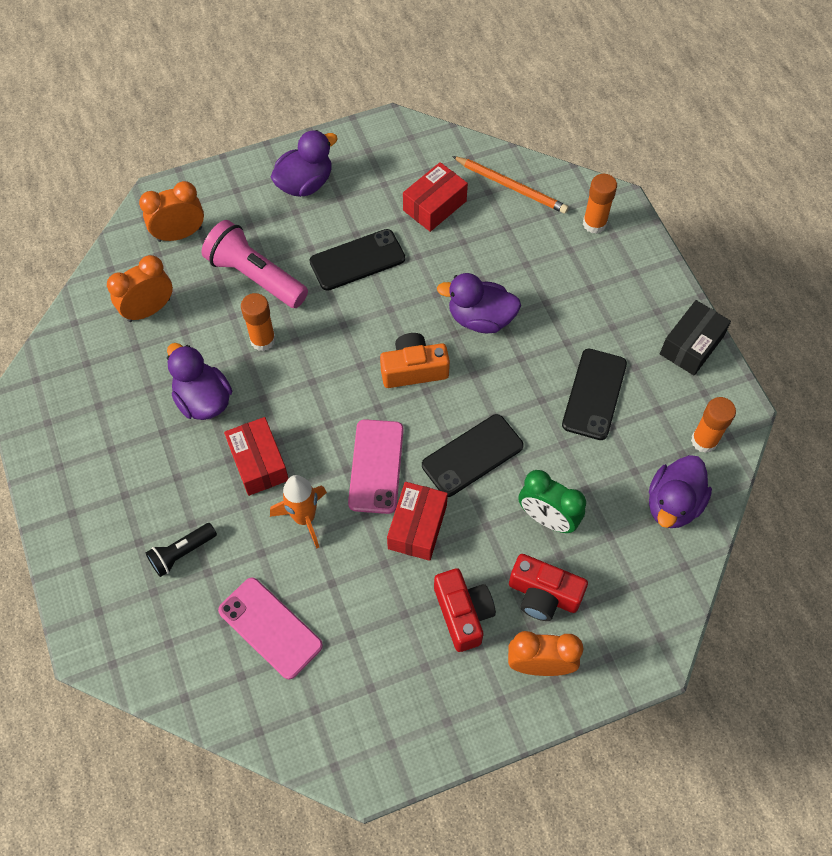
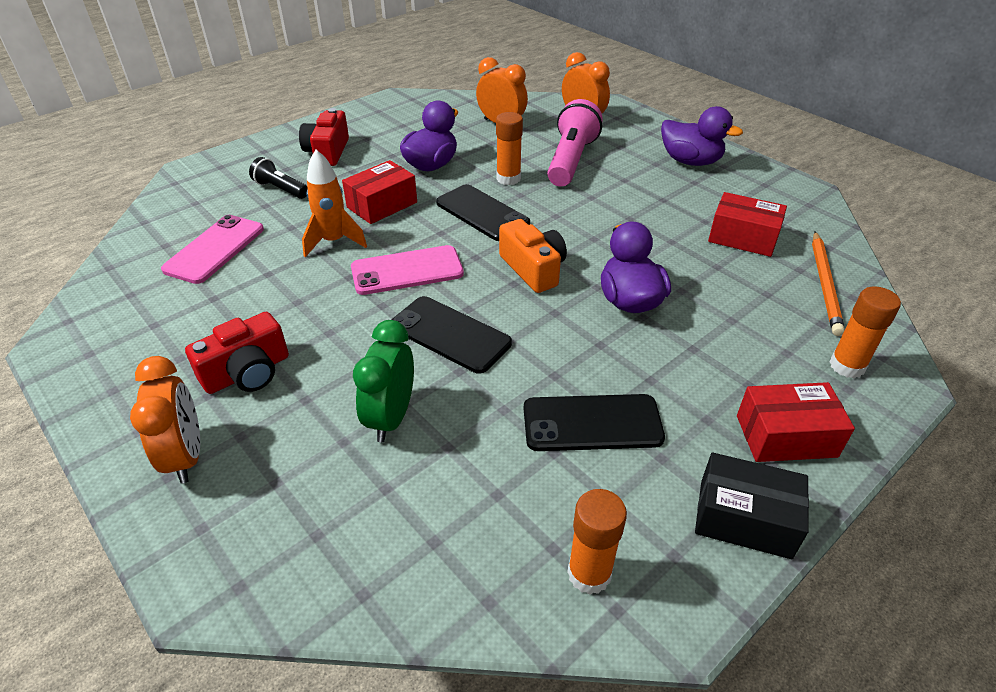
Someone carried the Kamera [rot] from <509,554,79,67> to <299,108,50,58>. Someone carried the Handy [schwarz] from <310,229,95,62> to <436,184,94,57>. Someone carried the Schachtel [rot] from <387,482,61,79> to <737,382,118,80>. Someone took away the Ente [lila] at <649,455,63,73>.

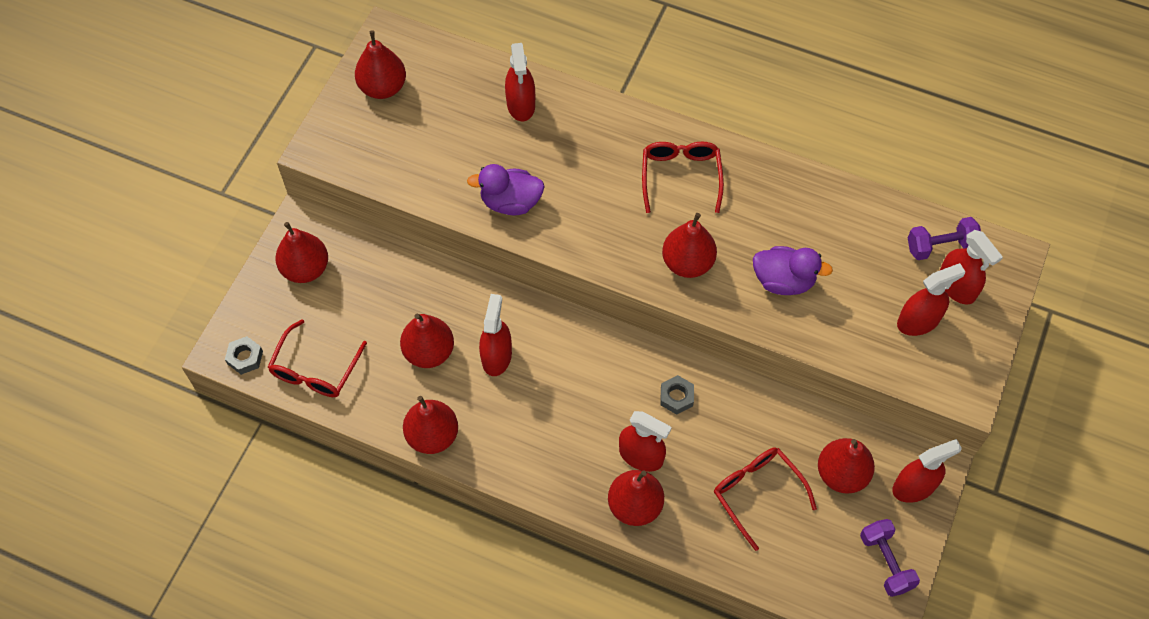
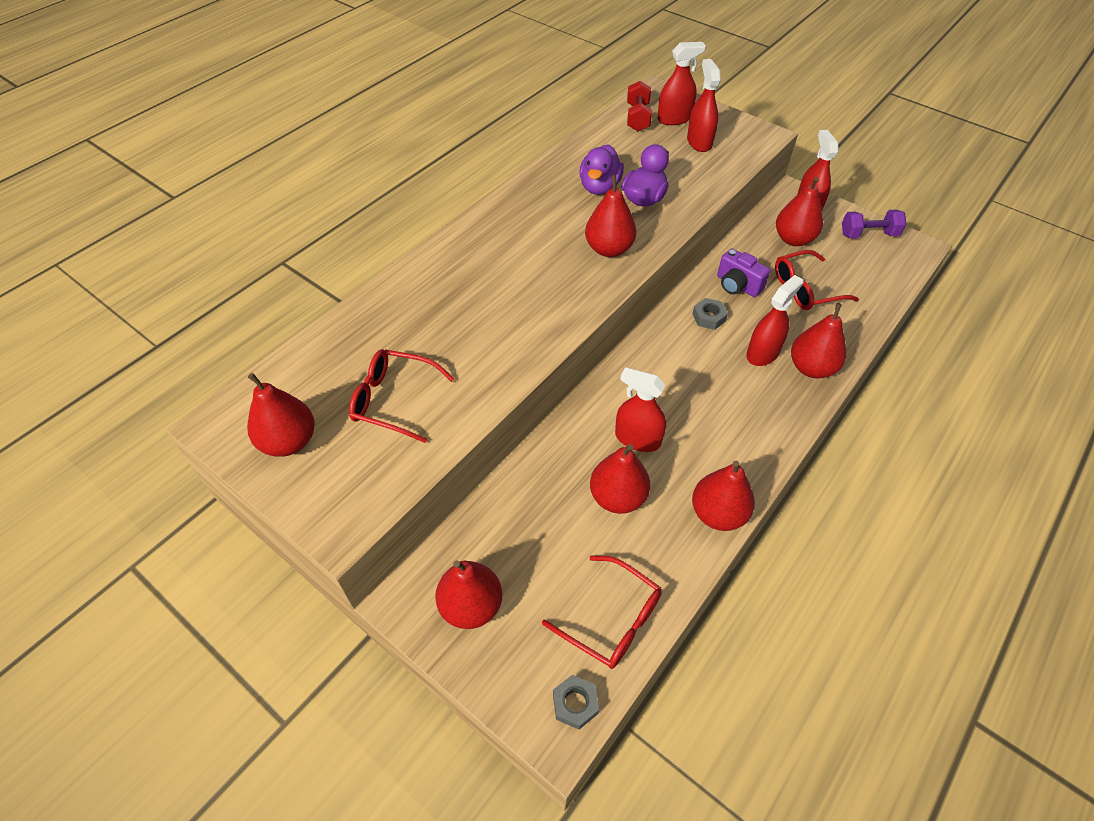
Someone carried the Brille [rot] from <642,142,82,71> to <349,349,106,94>. Someone carried the Ente [lila] from <467,164,78,51> to <579,144,45,51>. Someone repainted the Hantel [lila] at <908,217,73,43>, which became the Hantel [rot] at <627,81,25,51>. Someone put down the Kamera [lila] at <717,248,53,49>. Someone took away the Sprühflasche [rot] at <505,43,30,78>.

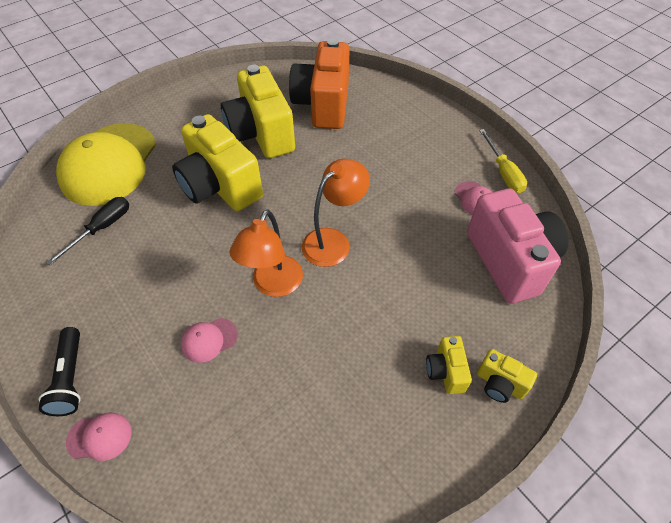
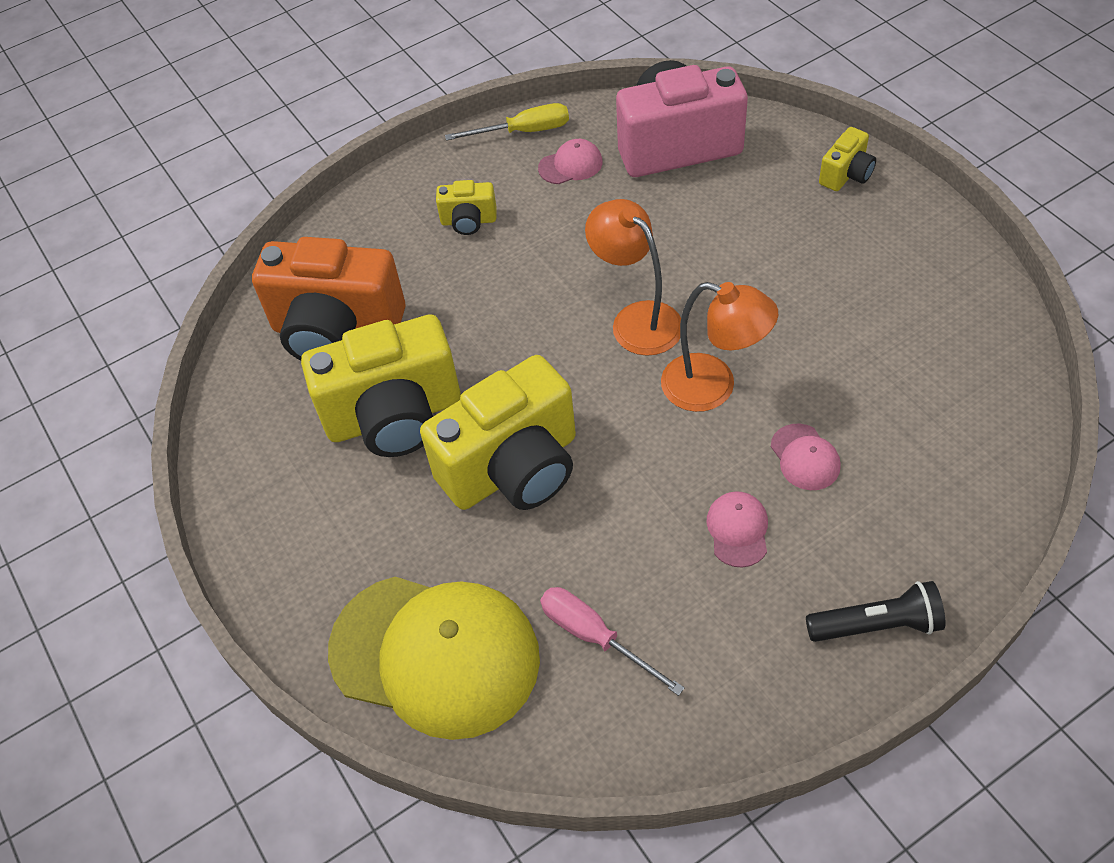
Someone carried the Kamera [gelb] from <426,336,46,58> to <436,180,61,55>. Someone repainted the Schraubenzieher [schwarz] at <46,197,83,68>, which became the Schraubenzieher [rosa] at <540,587,145,109>. Someone carried the Kappe [rosa] from <66,413,66,48> to <706,491,62,76>.

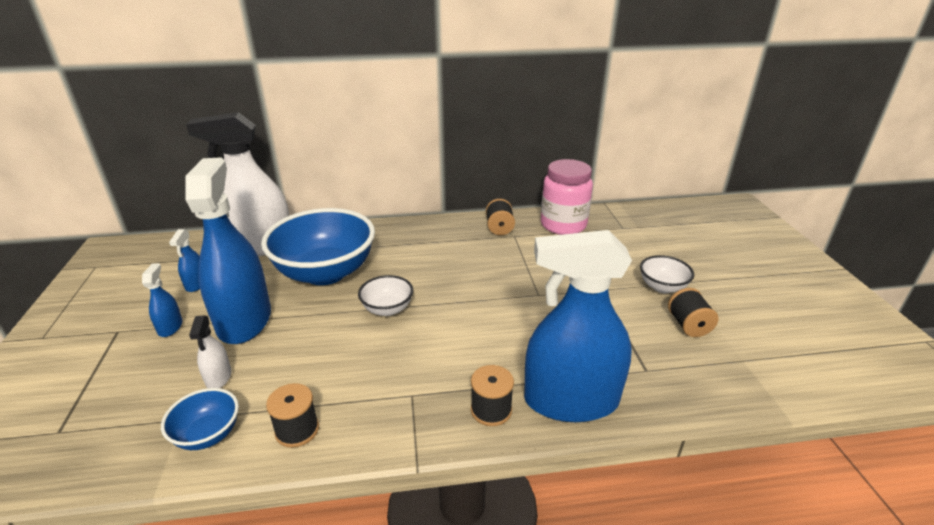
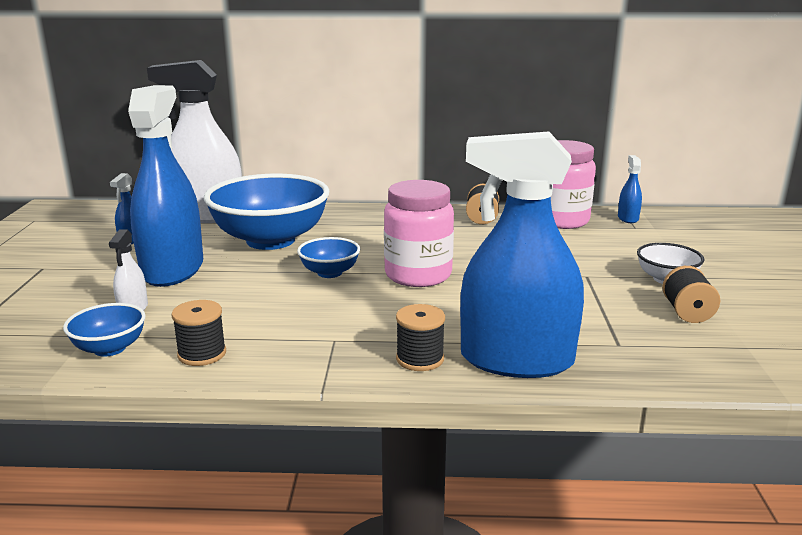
Someone repainted the Schüssel [weiß] at <358,275,55,41>, which became the Schüssel [blau] at <297,237,63,41>. Someone put down the Einmachglas [rosa] at <384,180,70,107>. Someone carried the Sprühflasche [blau] from <142,263,40,74> to <618,155,24,68>.

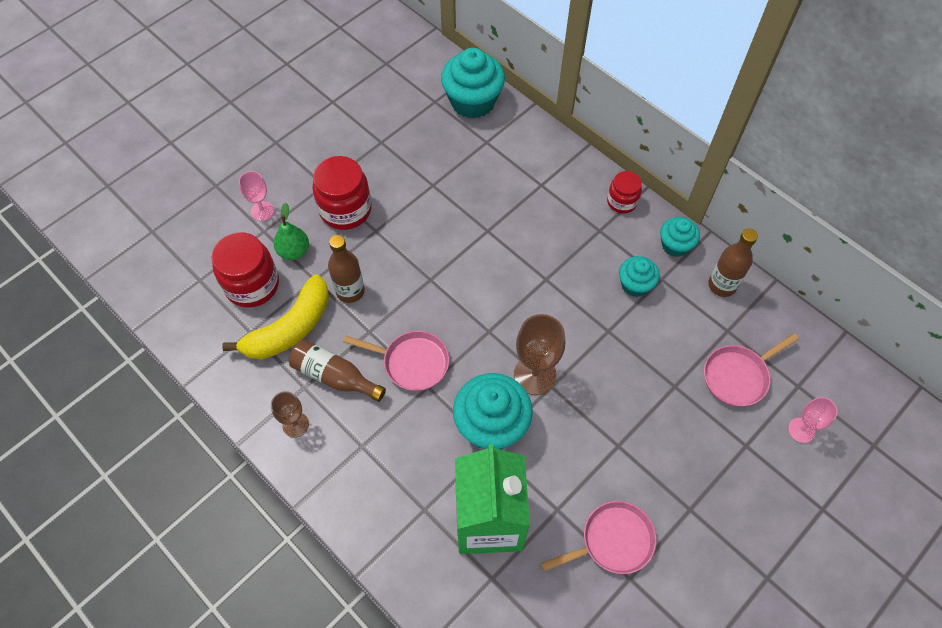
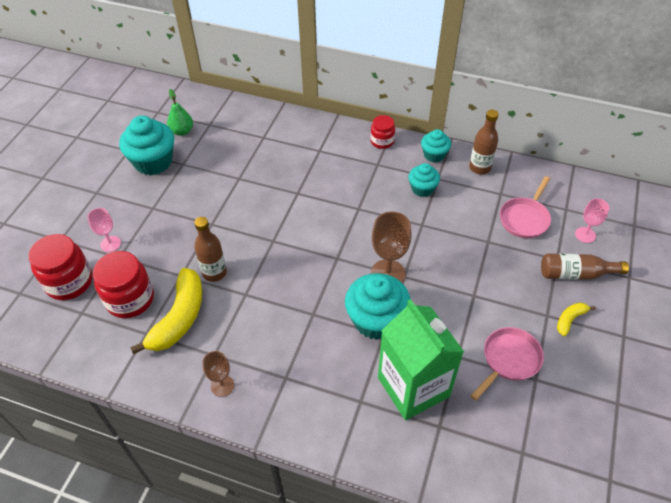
Someone carried the Einmachglas [rot] from <312,156,60,74> to <29,234,63,66>. Someone carried the Muffin [türkis] from <441,48,64,71> to <119,116,55,59>. Someone carried the Birne [grün] from <274,203,35,57> to <167,89,26,47>. Someone carried the Flasche [braun] from <289,340,97,62> to <541,253,88,27>. Someone put down the Banane [gelb] at <557,303,39,33>. Someone took away the Pfanne [rosa] at <343,331,106,60>.

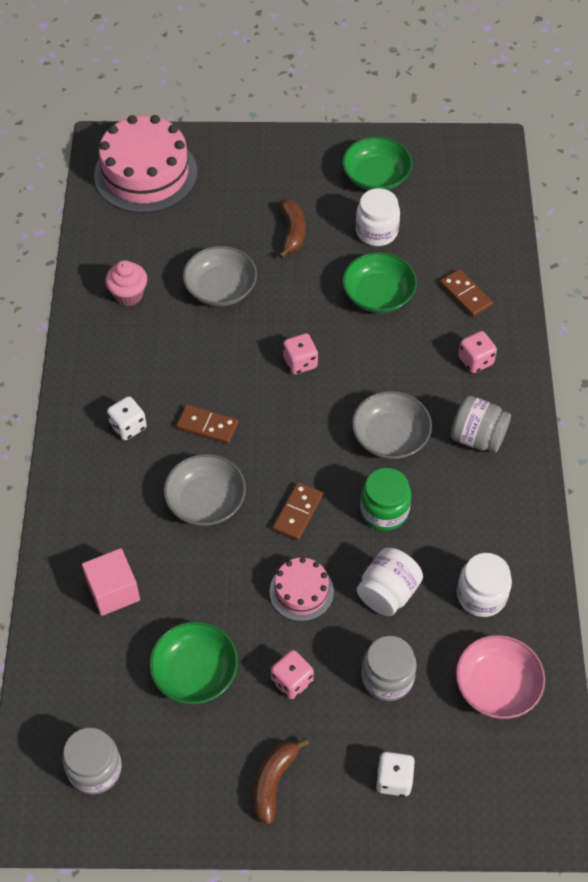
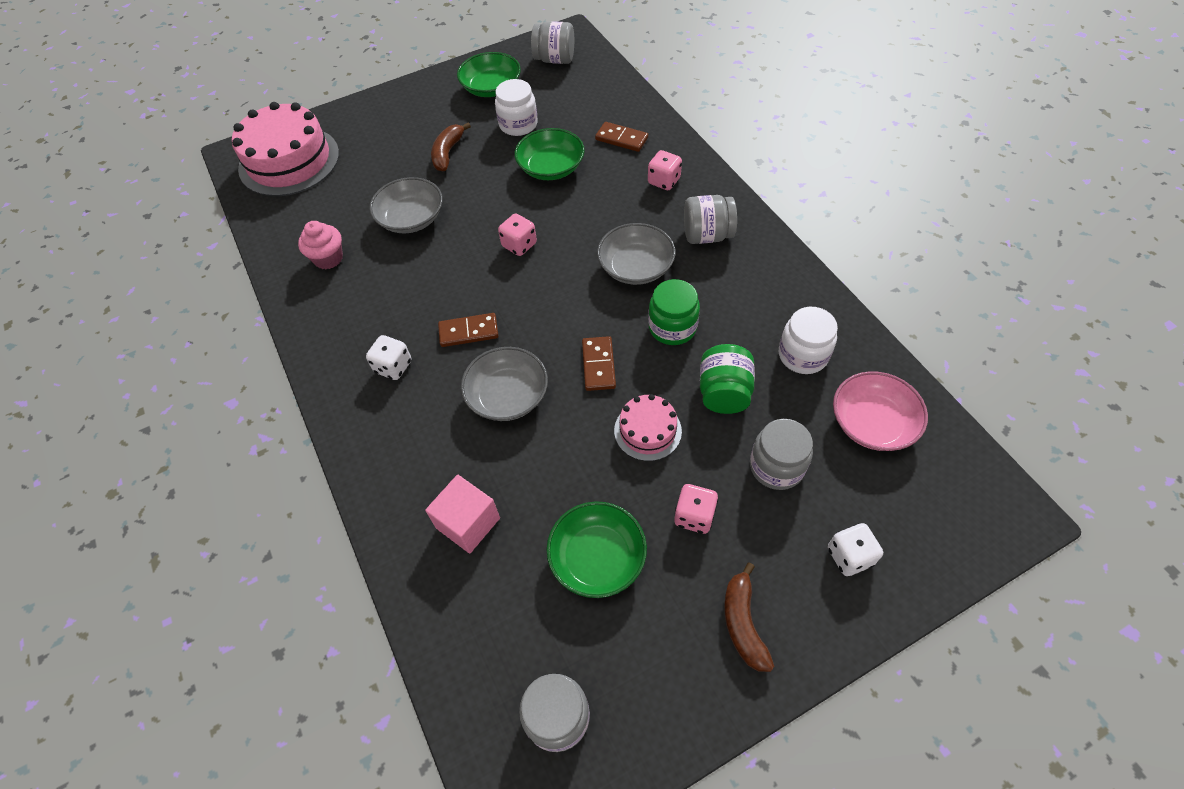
Someone rotated the Banane [braun] at <279,199,26,59> by 135 degrees counterclockwise. Someone put down the Einmachglas [grau] at <531,21,43,43>. Someone repainted the Einmachglas [weiß] at <357,548,66,68>, which became the Einmachglas [grün] at <700,344,55,70>.

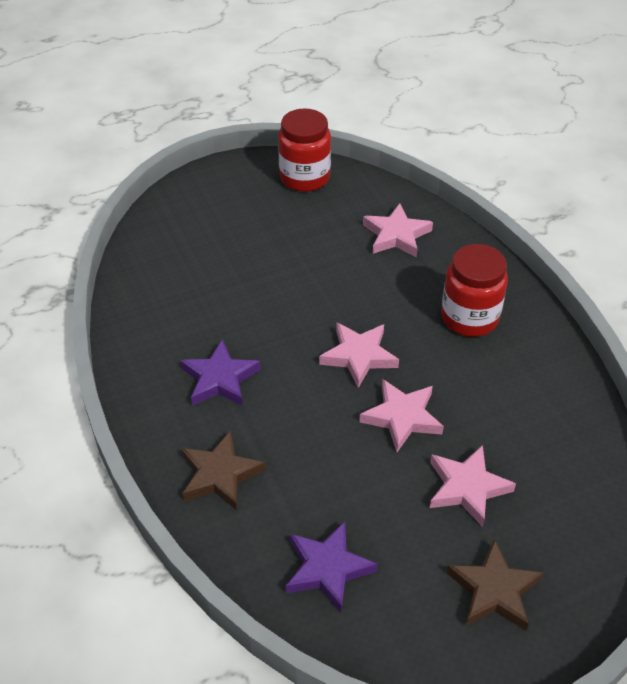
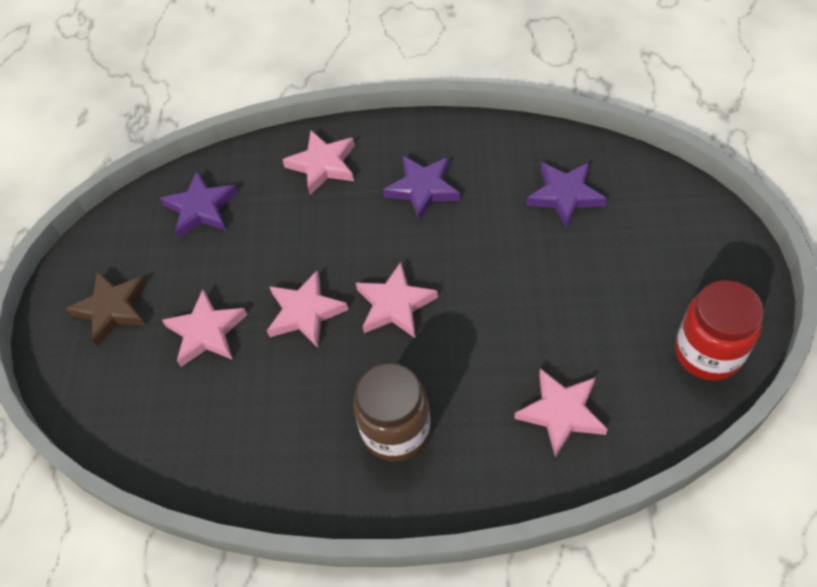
Someone repainted the Stern [braun] at <181,430,85,81>, which became the Stern [rosa] at <283,130,72,65>. Someone repainted the Einmachglas [rot] at <441,244,67,93>, which became the Einmachglas [braun] at <353,363,78,99>. Someone put down the Stern [lila] at <526,162,81,67>.

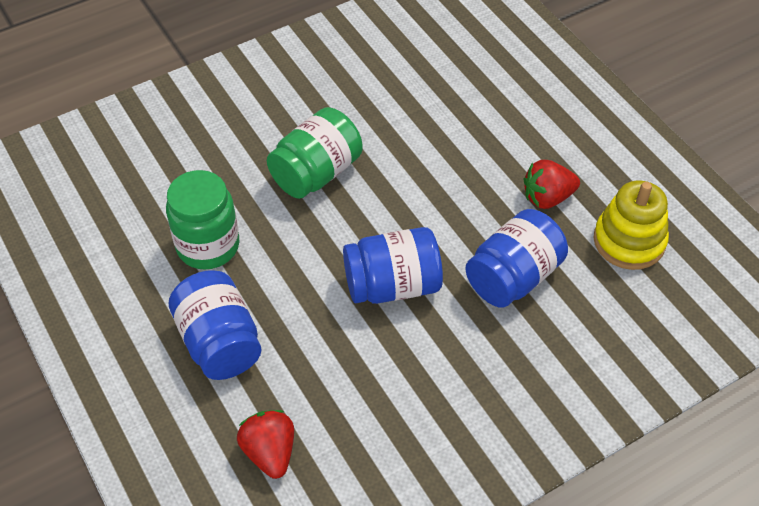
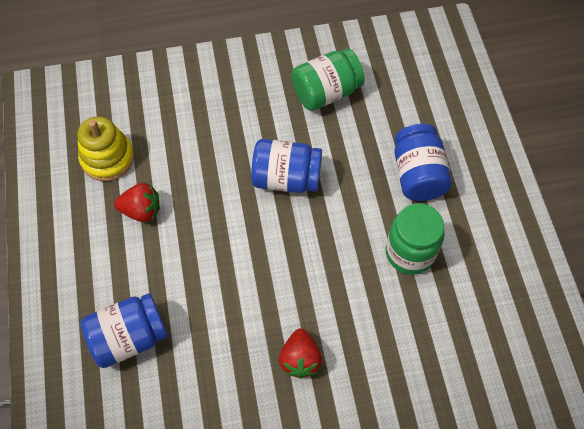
Someone carried the Einmachglas [blau] from <465,209,103,99> to <81,293,87,75>. Someone carried the Erdbeere [rot] from <237,410,57,69> to <279,328,43,51>. Someone carried the Einmachglas [grün] from <267,107,96,92> to <292,48,73,63>.

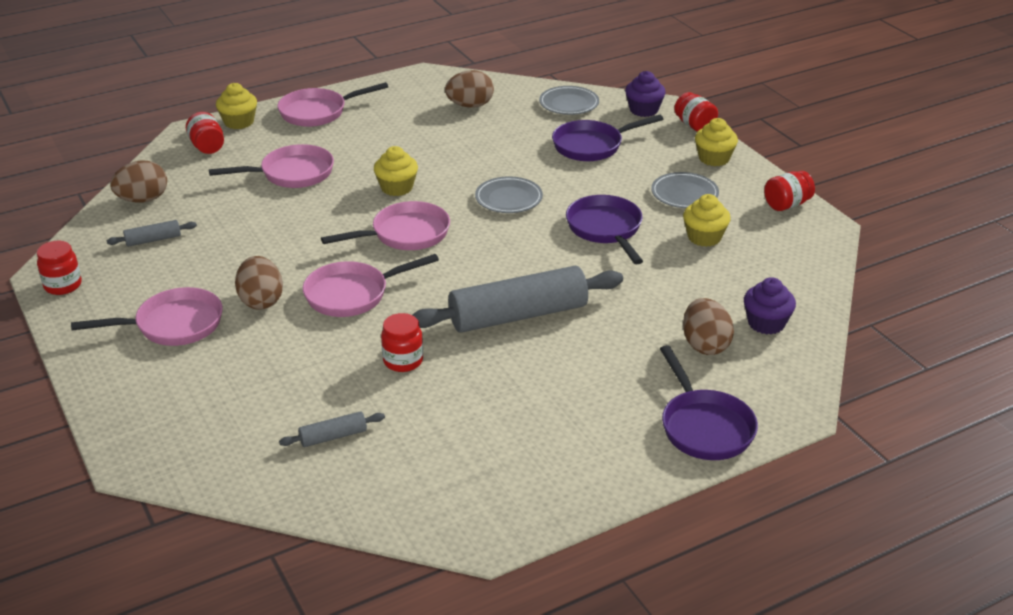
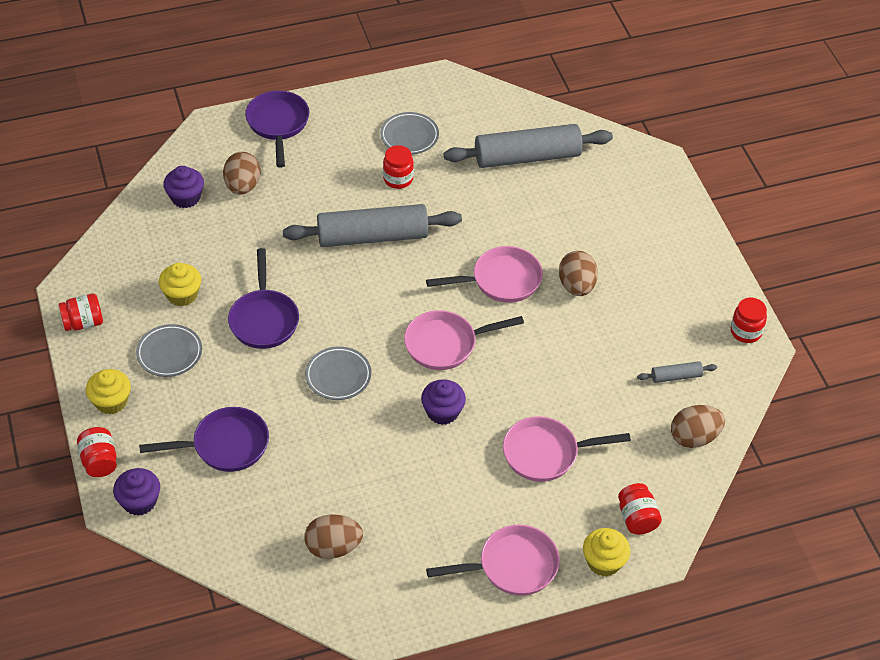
Someone carried the Teller [grau] from <539,86,60,29> to <380,112,59,42>. Someone carried the Einmachglas [rot] from <381,313,42,59> to <383,145,31,44>. Someone repainted the Muffin [gelb] at <374,146,44,50>, which became the Muffin [lila] at <421,379,45,46>. Someone scaled the Nudelholz [grau] at <279,412,106,35> by 2.32. Someone took away the Pfanne [rosa] at <71,287,152,59>.

